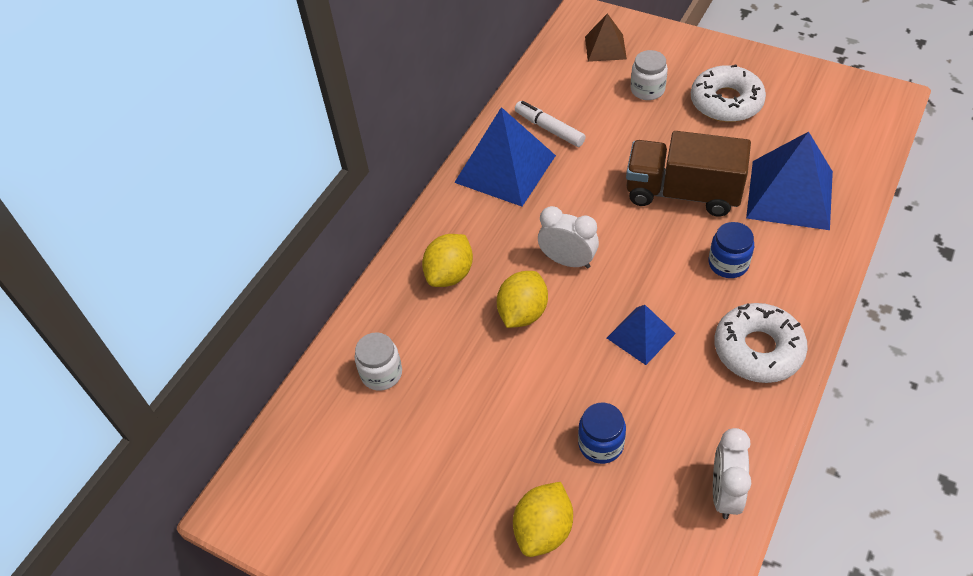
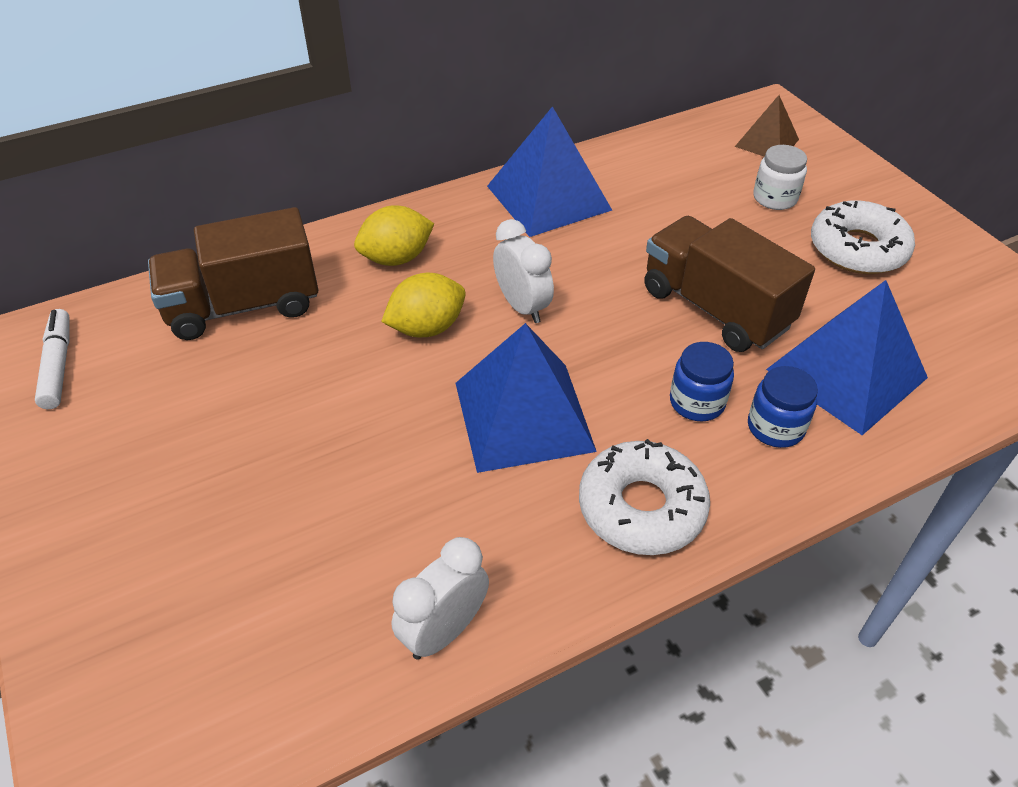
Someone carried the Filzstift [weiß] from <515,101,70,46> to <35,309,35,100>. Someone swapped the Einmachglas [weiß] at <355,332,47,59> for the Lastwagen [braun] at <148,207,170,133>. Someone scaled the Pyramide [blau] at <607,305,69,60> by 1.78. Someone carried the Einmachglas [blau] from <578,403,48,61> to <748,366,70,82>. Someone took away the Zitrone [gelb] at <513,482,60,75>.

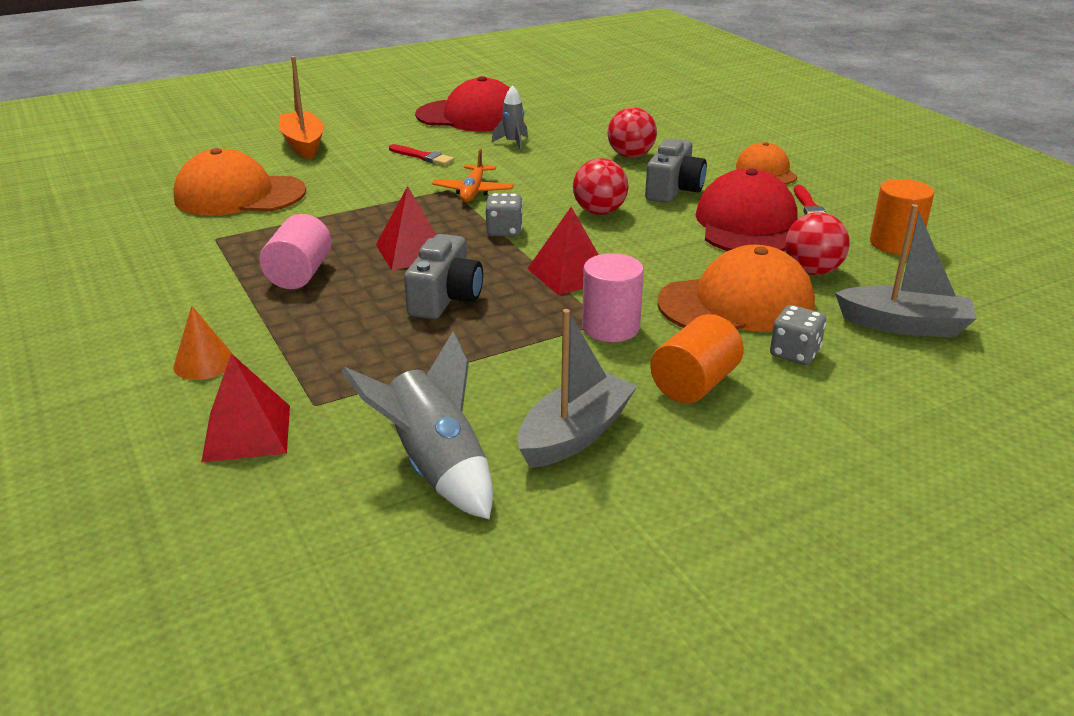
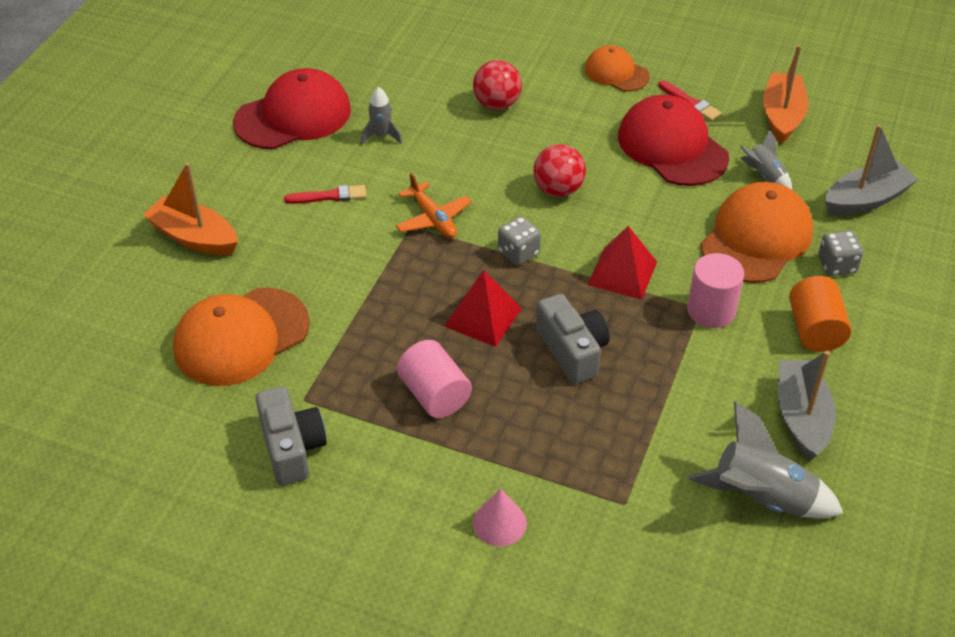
Someone carried the Kamera [grau] from <645,138,62,65> to <255,386,72,99>. Someone repainted the Kegel [orange] at <173,306,60,74>, which became the Kegel [rosa] at <473,489,54,58>. Someone swapped the Ball [rot] at <785,212,65,63> for the Rakete [grau] at <740,129,52,60>. Someone swapped the Vollzylinder [orange] at <870,179,64,75> for the Boot [orange] at <763,45,46,99>. Someone took away the Pyramide [rot] at <201,353,89,110>.

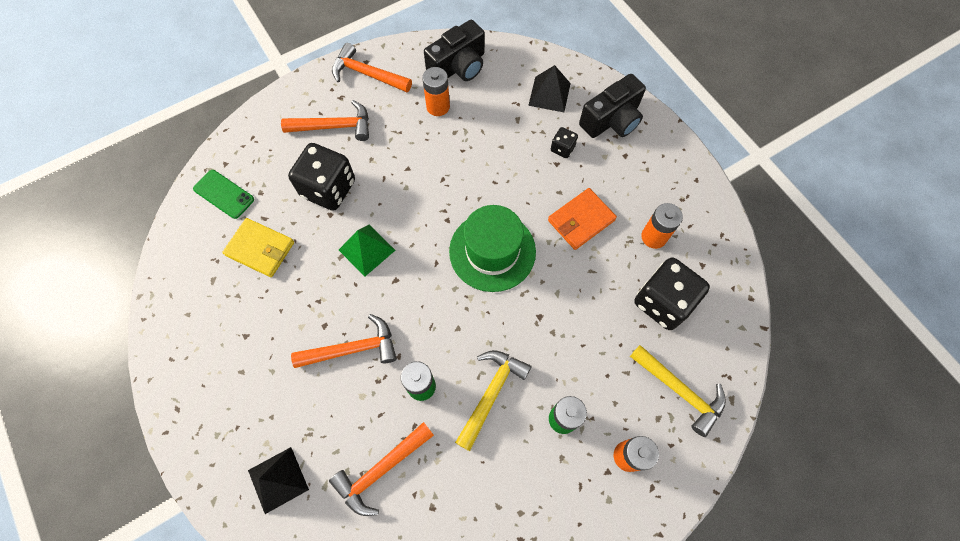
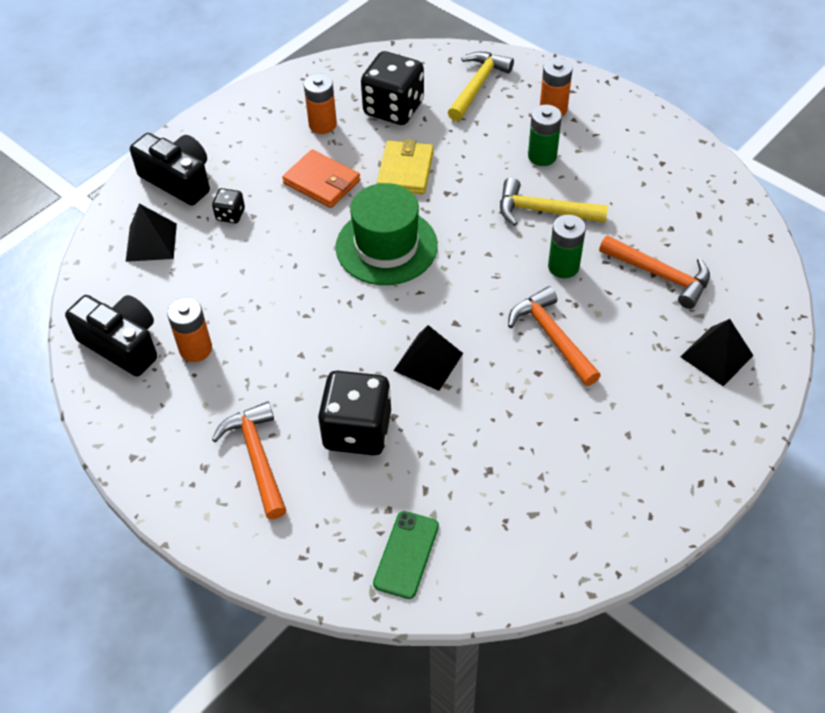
Someone carried the Geldbörse [gelb] from <222,218,72,59> to <377,139,57,55>. Someone repainted the Pyramide [grün] at <339,225,56,52>, which became the Pyramide [schwarz] at <393,325,70,66>. Someone took away the Hammer [orange] at <332,43,80,49>.

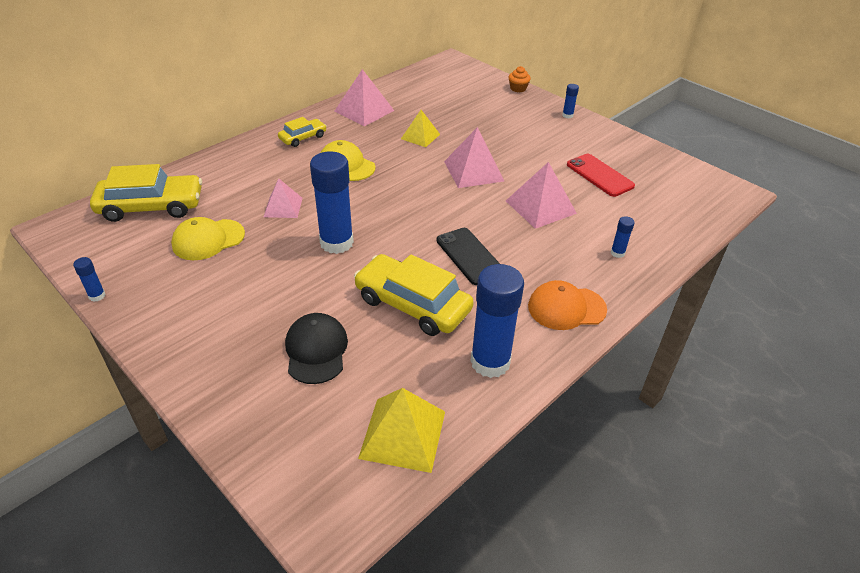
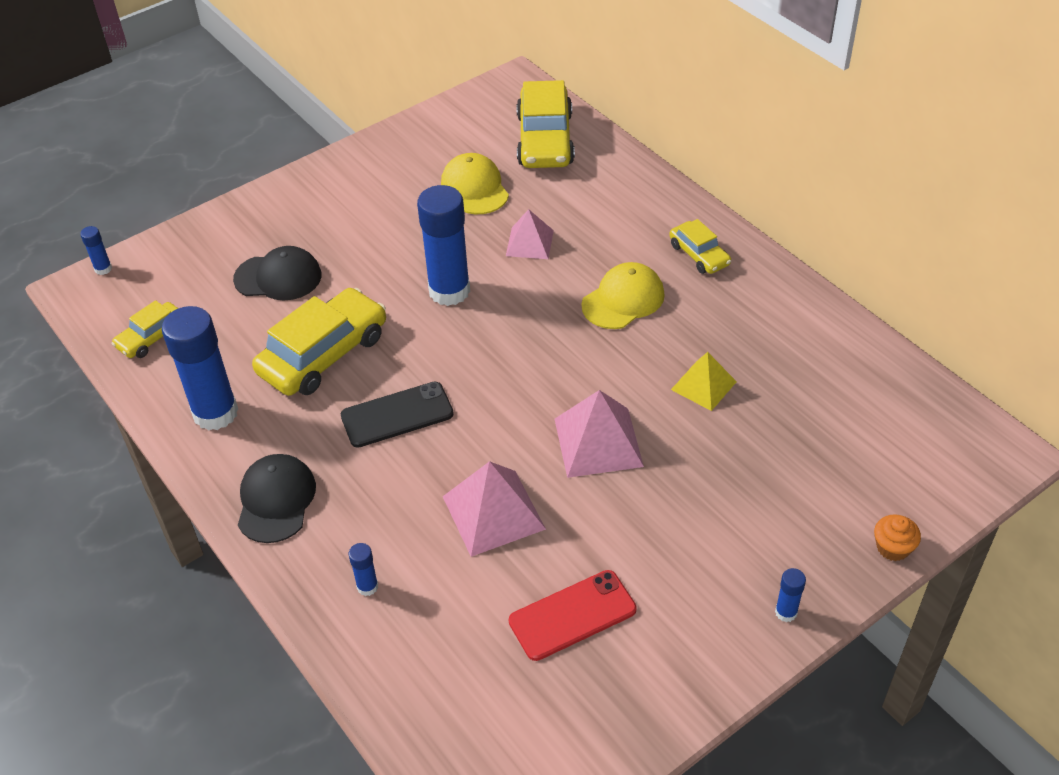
Someone carried the Klebestift [blau] from <73,257,33,44> to <80,226,32,49>. Someone swapped the Pyramide [gelb] at <358,388,87,85> for the Auto [gelb] at <112,300,66,58>. Someone repainted the Kappe [orange] at <528,280,79,50>, which became the Kappe [schwarz] at <238,454,78,89>. Someone took away the Pyramide [rosa] at <334,69,60,57>.

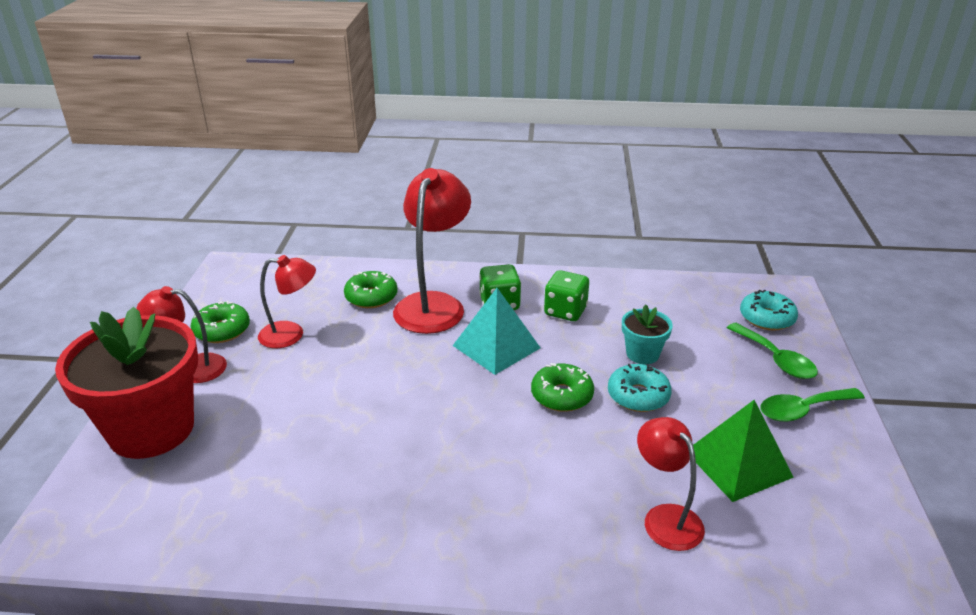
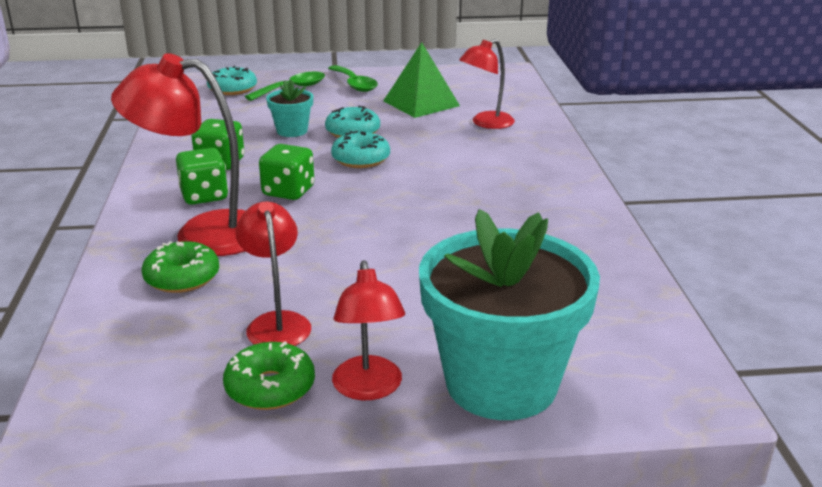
Someone swapped the Pyramide [türkis] at <453,288,88,87> for the Spielwürfel [grün] at <259,144,55,56>. Someone repainted the Donut [grün] at <531,363,63,49>, which became the Donut [türkis] at <331,131,59,37>. Someone repainted the Blumentopf [rot] at <55,307,143,152>, which became the Blumentopf [türkis] at <419,209,181,211>.

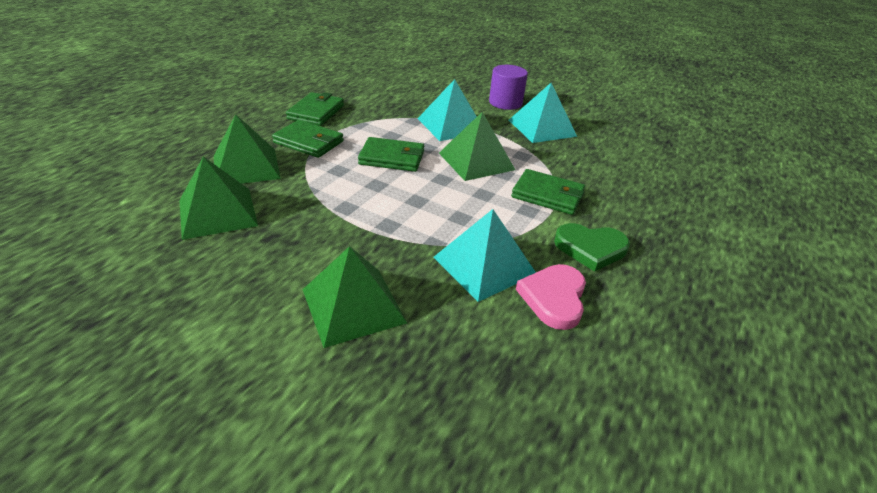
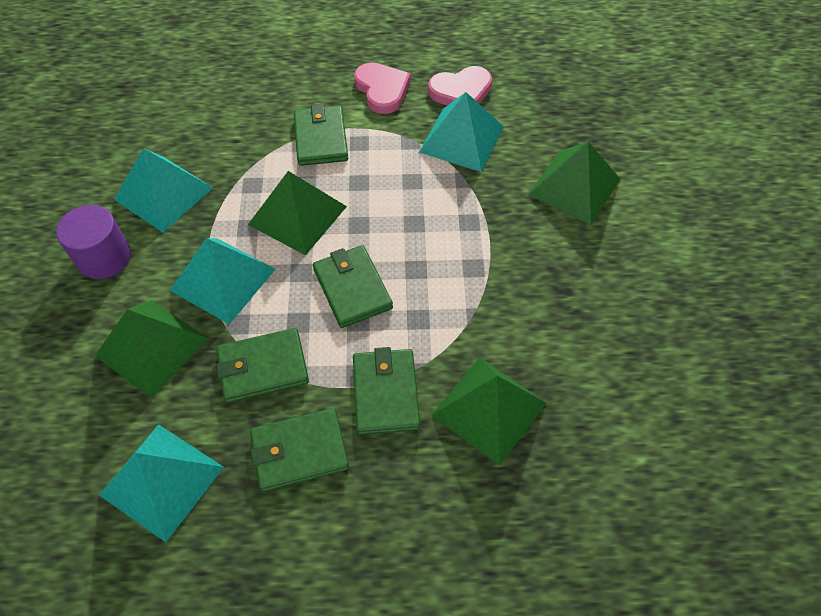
Someone carried the Pyramide [grün] from <179,156,79,84> to <95,300,113,98>. Someone put down the Pyramide [türkis] at <99,424,125,118>. Someone put down the Geldbörse [grün] at <216,328,93,75>. Someone repainted the Herz [grün] at <554,223,76,49>, which became the Herz [rosa] at <354,62,57,52>.

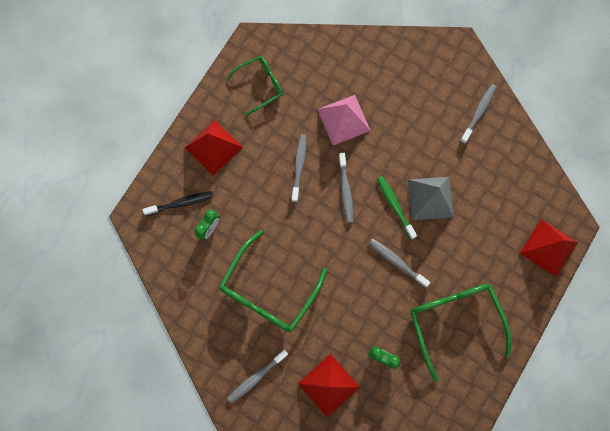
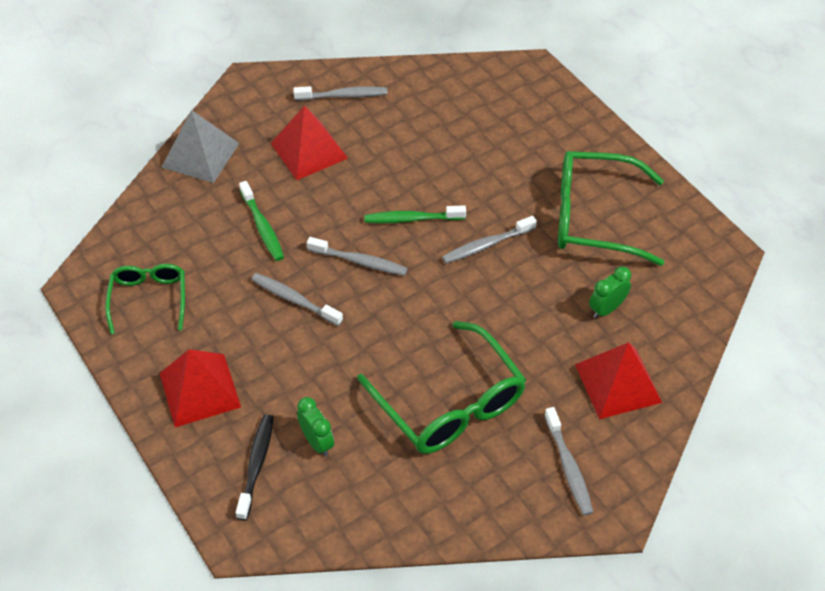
Someone carried the Pyramide [grau] from <408,177,46,43> to <161,110,78,73>. Someone swapped the Pyramide [rosa] at <317,95,54,50> for the Zahnbürste [grün] at <239,181,45,80>. Someone carried the Pyramide [rot] from <520,219,58,58> to <270,105,78,75>. Someone rotated the Zahnbürste [grau] at <460,84,37,60> by 120 degrees clockwise.

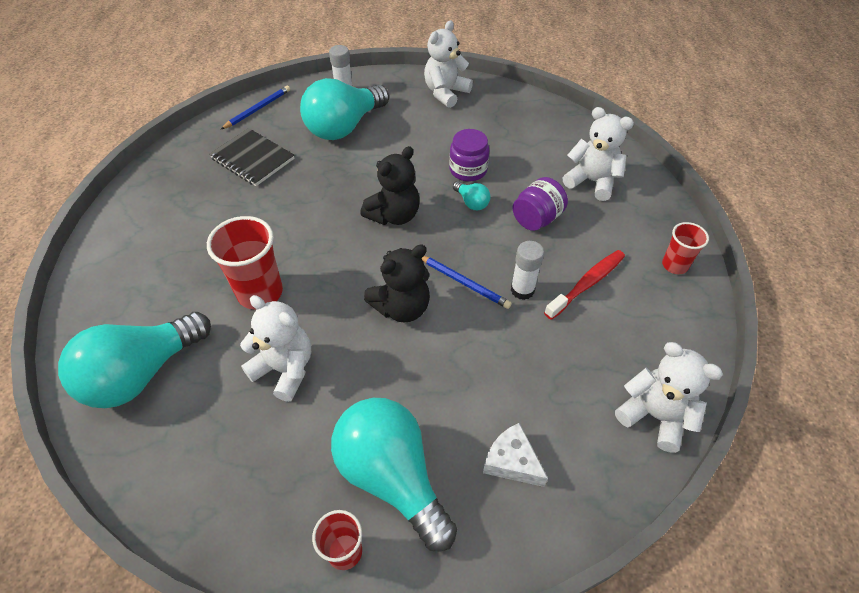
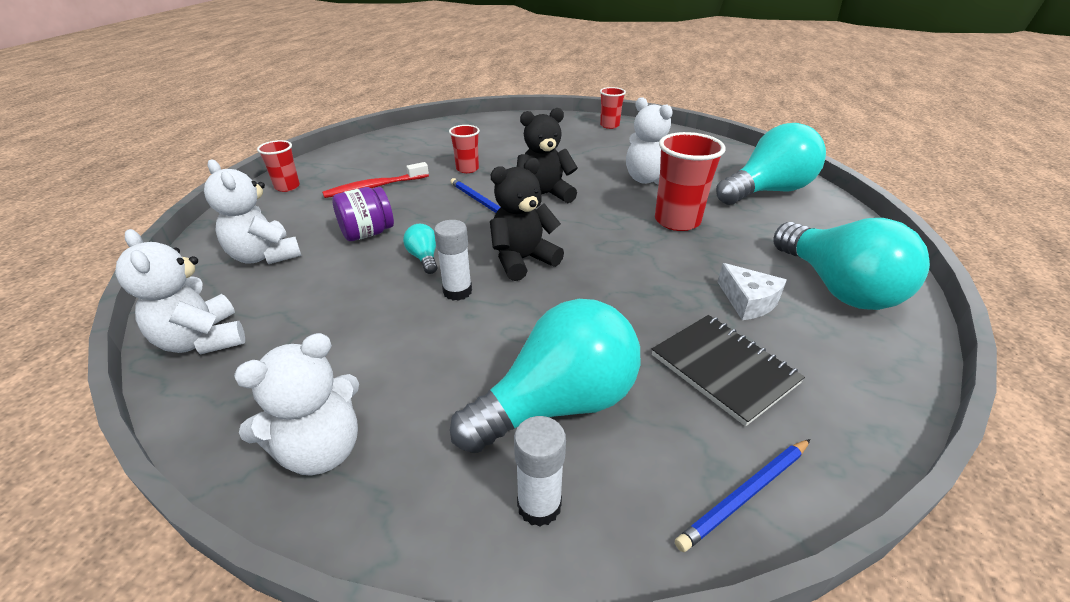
Someone carried the Teddybär [weiß] from <615,342,108,111> to <115,229,130,125>. Someone carried the Klebestift [weiß] from <511,241,33,59> to <434,220,38,81>. Someone put down the Becher [rot] at <449,125,31,48>. Someone carried the Käse [weiß] from <483,423,65,64> to <718,263,69,57>. Someone carried the Glühbirne [türkis] from <331,398,126,154> to <773,218,157,92>. Someone took away the Einmachglas [lila] at <449,129,40,52>.

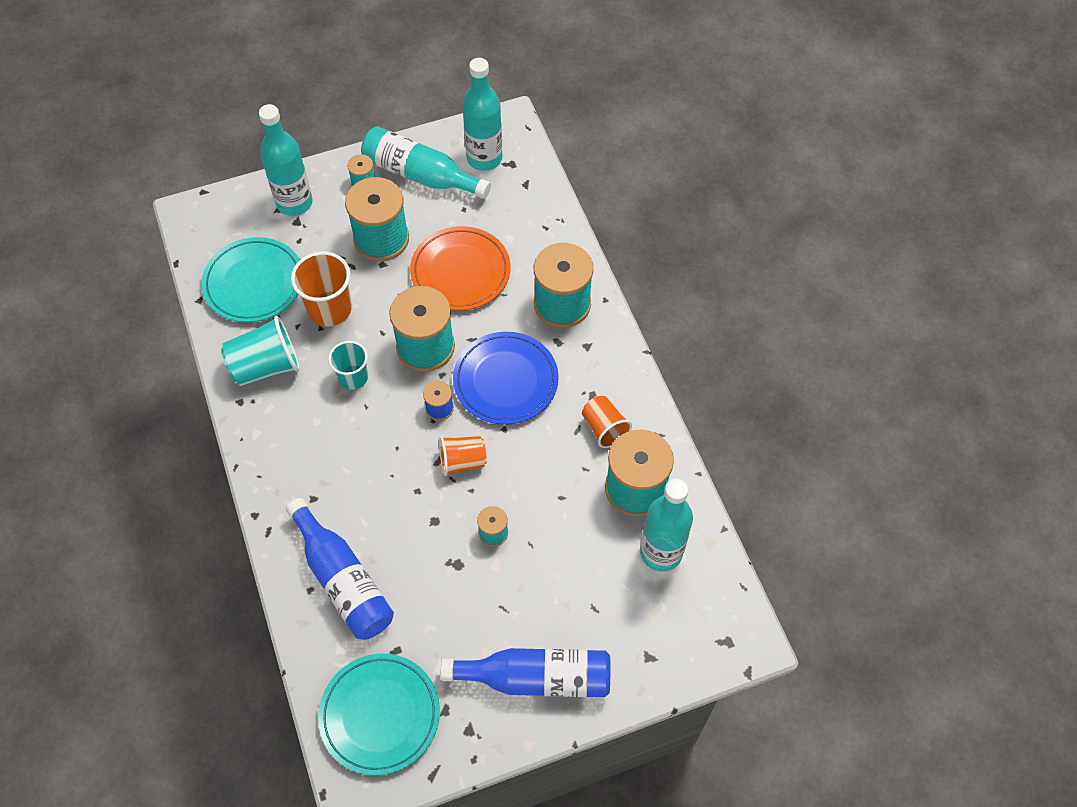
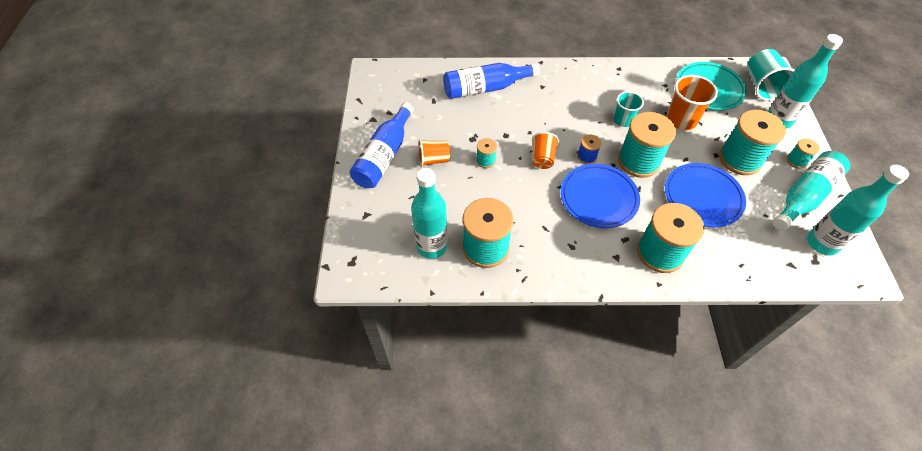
Someone carried the Becher [orange] from <582,396,50,52> to <418,139,32,28>. Someone repainted the Teller [orange] at <410,226,100,85>, which became the Teller [blau] at <665,163,81,64>. Someone carried the Becher [türkis] from <221,316,79,70> to <747,49,47,52>. Someone took away the Teller [türkis] at <318,654,122,121>.

